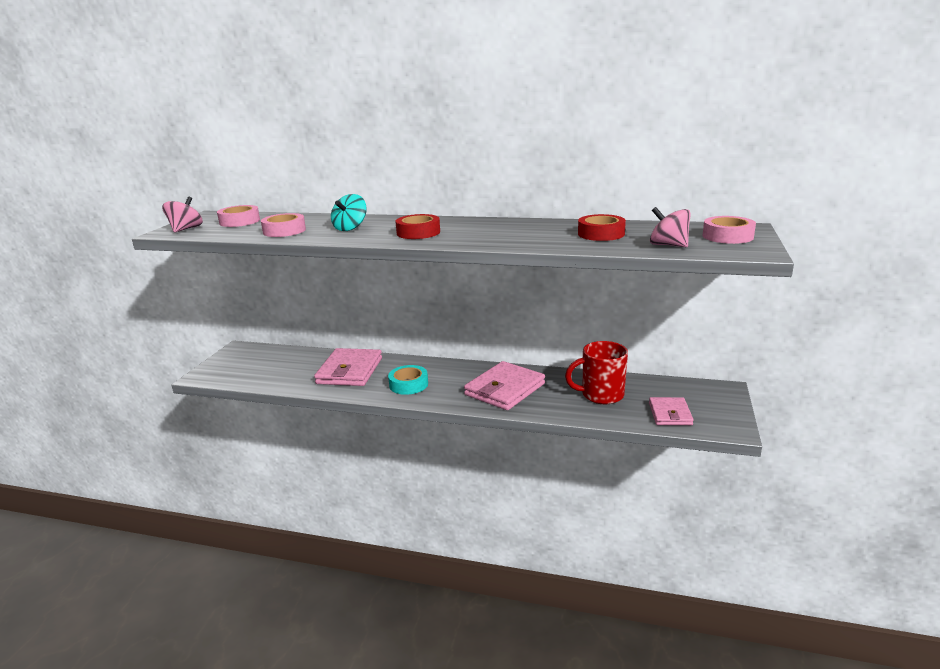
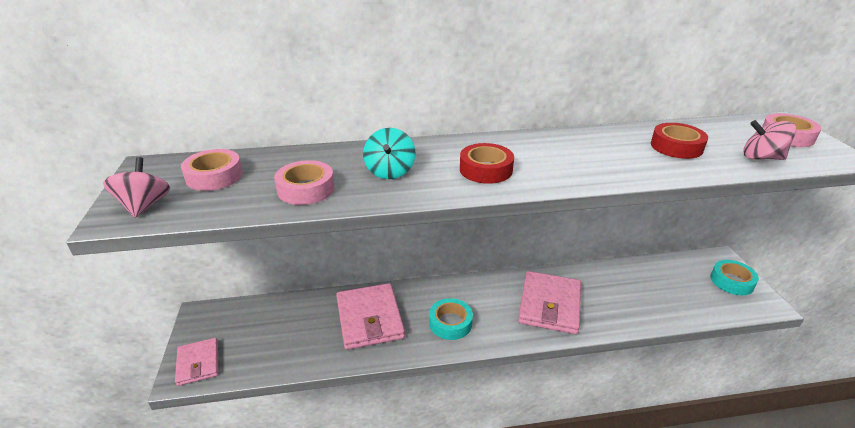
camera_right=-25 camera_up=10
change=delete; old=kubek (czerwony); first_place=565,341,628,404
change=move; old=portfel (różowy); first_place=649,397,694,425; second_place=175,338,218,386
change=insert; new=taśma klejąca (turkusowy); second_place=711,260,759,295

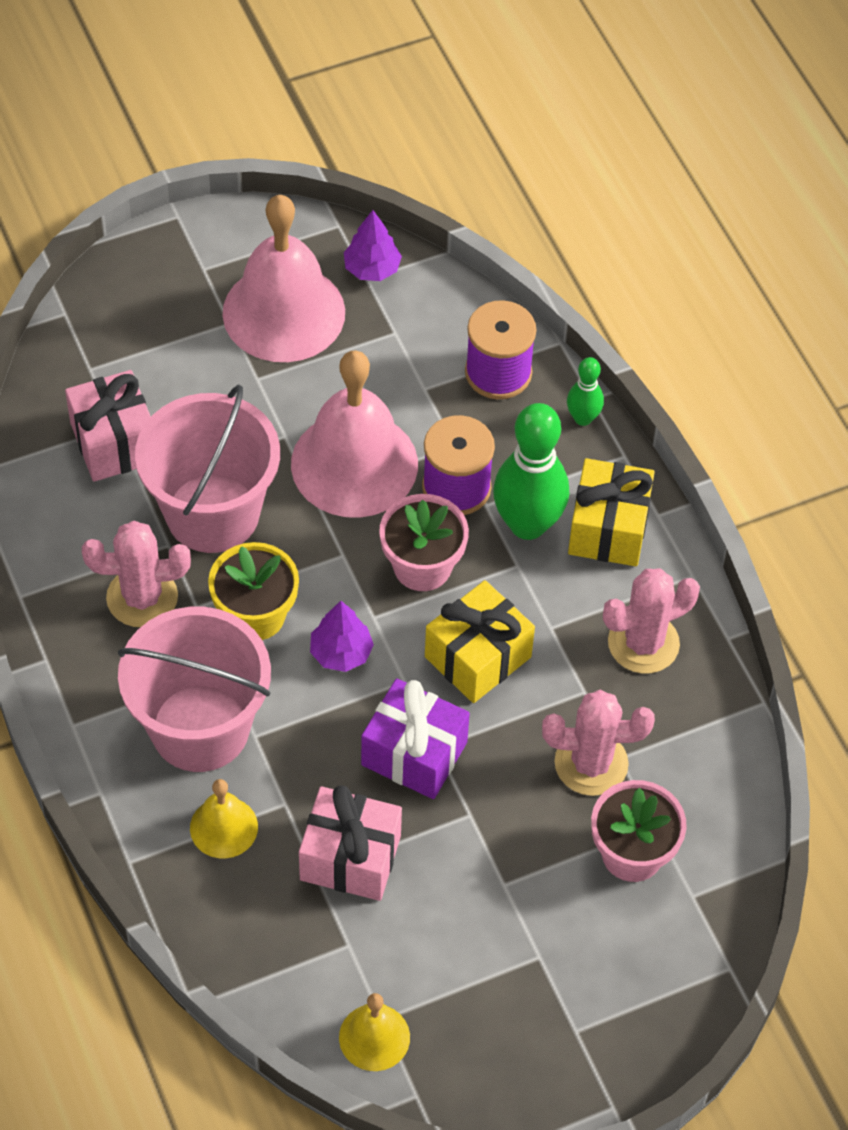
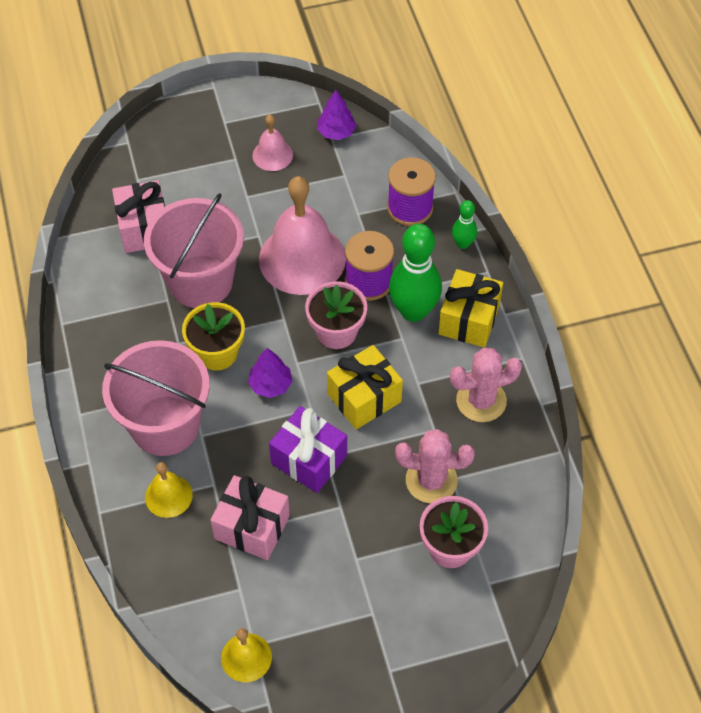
camera_right=10 camera_up=0
change=delete; old=kaktus (różowy); first_place=82,521,191,627
change=resize; old=dzwonek (różowy); first_place=223,195,345,362; second_place=252,115,293,171; factor=0.49

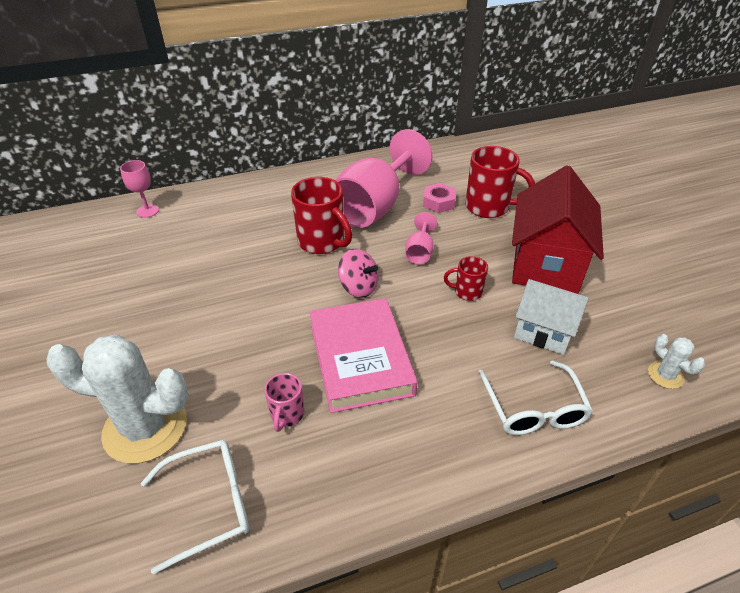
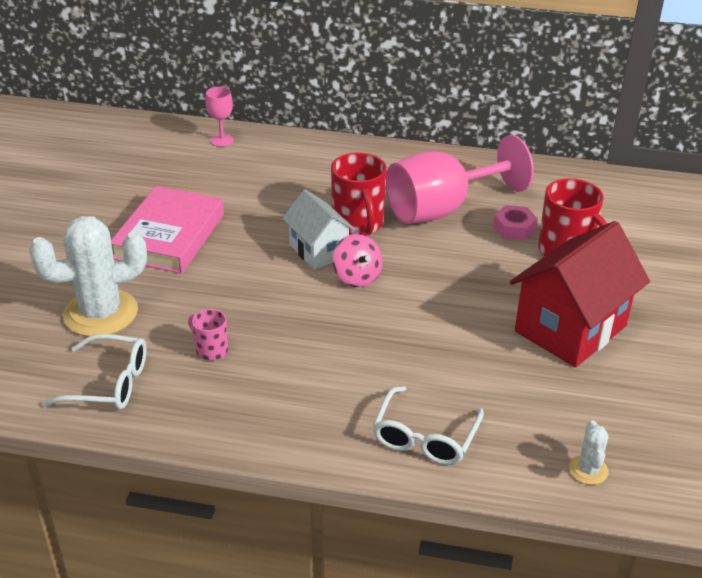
camera_right=30 camera_up=-5
change=rotate; old=kaktus (biały); first_place=46,335,189,463; second_place=29,216,147,337; degrees=-60
change=rotate; old=kubek (różowy); first_place=265,373,304,432; second_place=188,309,228,361; degrees=90
change=move; old=książka (różowy); first_place=310,298,418,413; second_place=111,186,224,274
change=delete; old=kielich (różowy); first_place=405,212,437,264
change=delete; old=kubek (czerwony); first_place=444,256,488,301
change=move; old=domek (biały); first_place=514,279,589,355; second_place=282,189,356,270

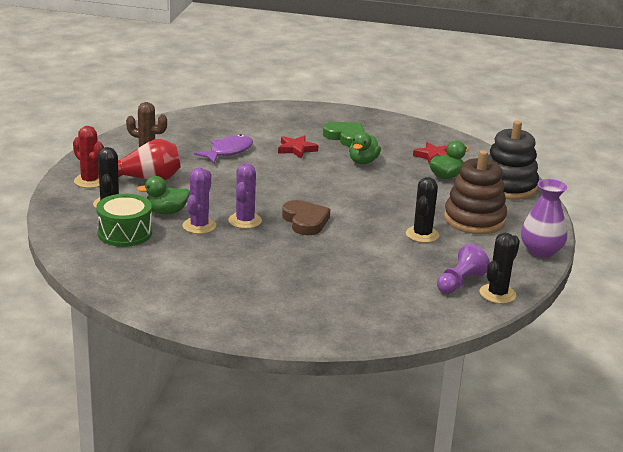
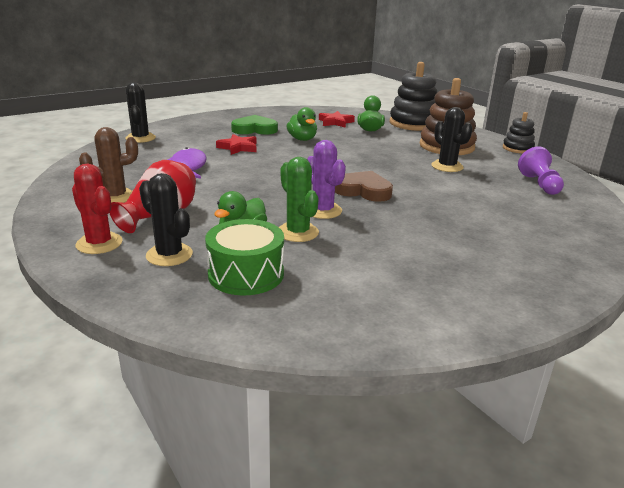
camera_right=-45 camera_up=0
change=rotate; old=kaktus (czerwony); first_place=73,126,104,188; second_place=72,164,123,254; degrees=45
change=recolor; old=kaktus (fioletowy); new=kaktus (zielony); first_place=182,168,216,234; second_place=279,157,319,242
change=move; old=kaktus (czarny); first_place=479,233,520,304; second_place=126,82,156,143
change=replace; old=wazon (fioletowy); new=zabawka nakładanka (czarny); first_place=521,179,568,258; second_place=503,112,535,154

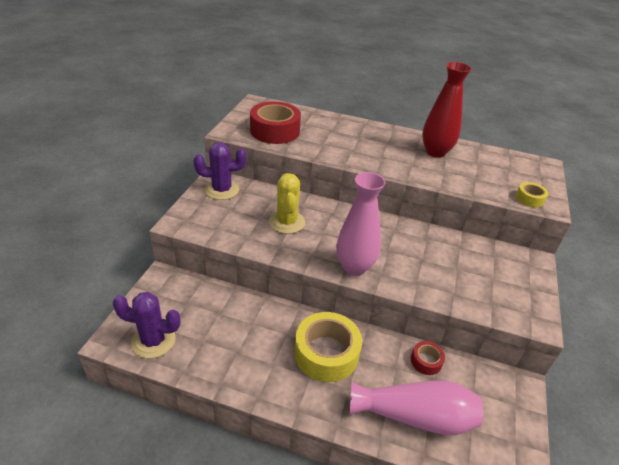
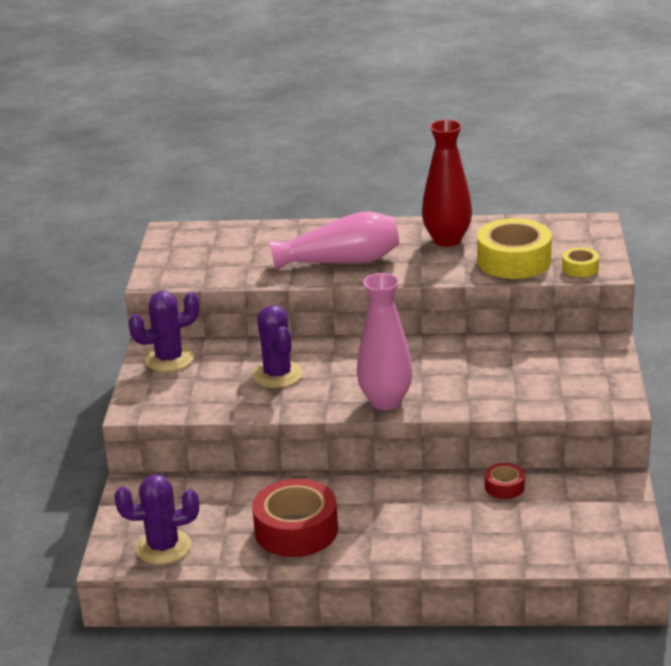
camera_right=-10 camera_up=-10
change=move; old=taśma klejąca (czerwony); first_place=250,101,301,144; second_place=252,479,338,557
change=recolor; old=kaktus (żółty); new=kaktus (fioletowy); first_place=269,173,305,234; second_place=252,305,303,388
change=move; old=taśma klejąca (żółty); first_place=294,312,362,382; second_place=477,218,552,279
change=move; old=wazon (różowy); first_place=350,381,483,435; second_place=269,211,399,271

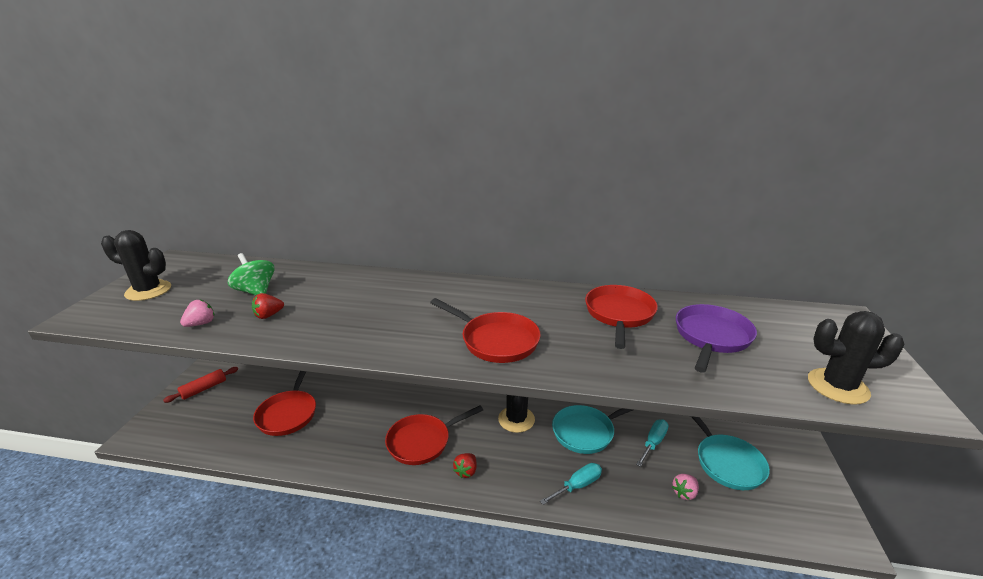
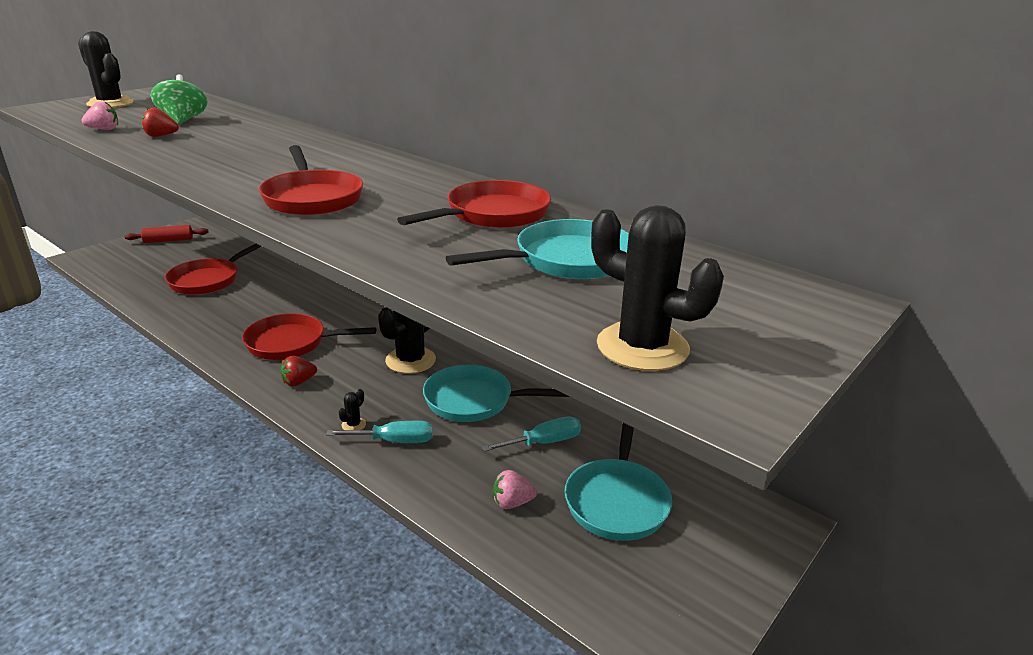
camera_right=30 camera_up=0
change=recolor; old=patelnia (fioletowy); new=patelnia (turkusowy); first_place=676,304,757,373; second_place=446,219,629,279
change=insert; new=kaktus (czarny); second_place=339,389,366,430

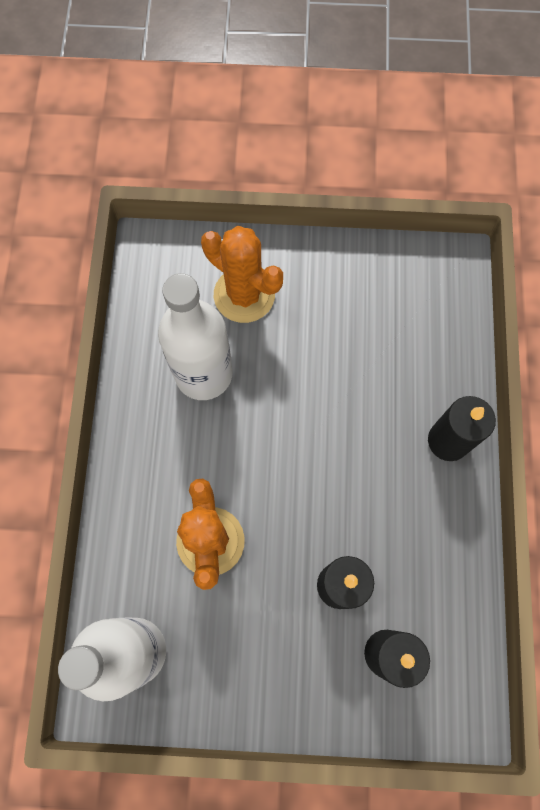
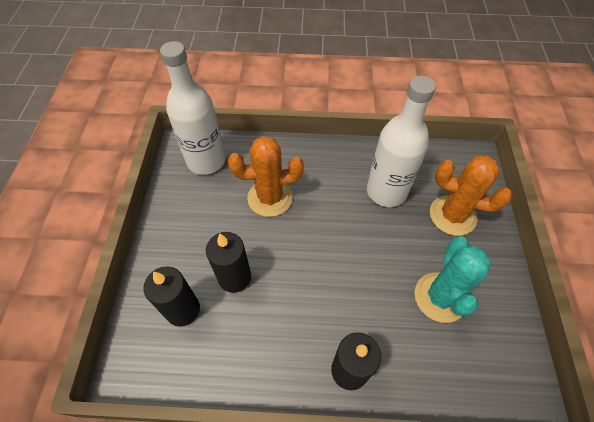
camera_right=90 camera_up=-15
change=rotate; old=kaktus (pomarańczowy); first_place=201,226,283,323; second_place=430,156,512,236; degrees=75
change=insert; new=kaktus (turkusowy); second_place=415,236,491,323

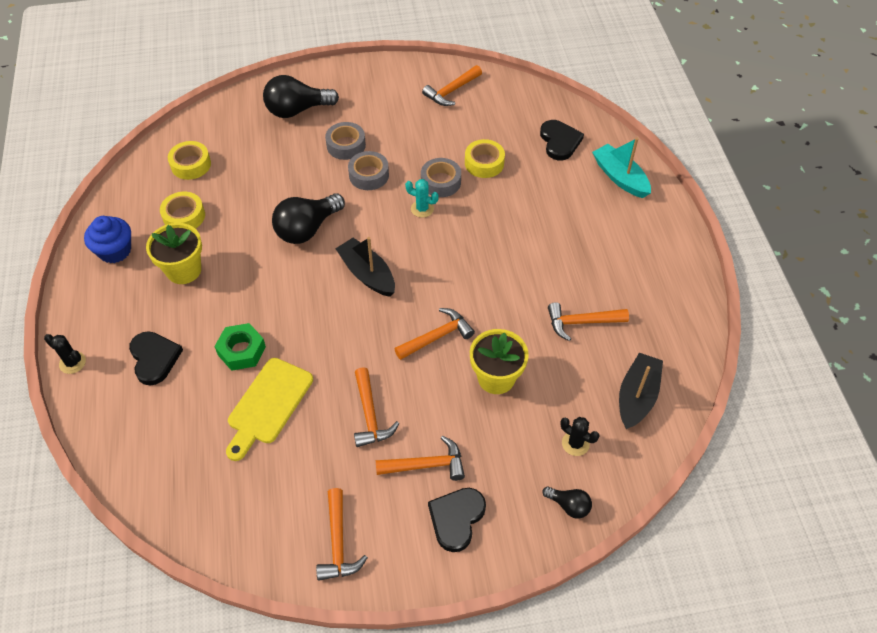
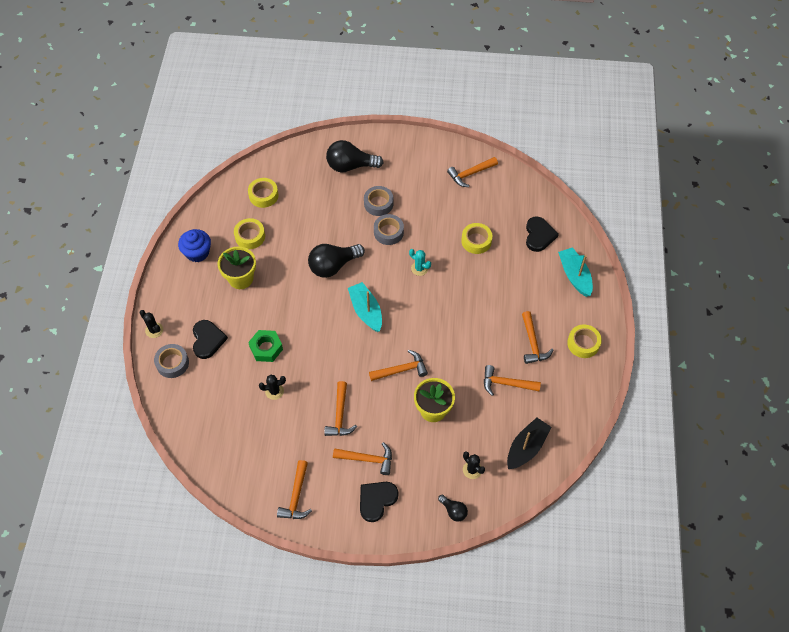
camera_right=15 camera_up=5
change=replace; old=deska do krojenia (żółty); new=kaktus (czarny); first_place=226,358,313,461; second_place=259,374,286,400
change=recolor; old=łódka (czarny); new=łódka (turkusowy); first_place=335,237,395,297; second_place=348,282,382,332
change=move; old=taśma klejąca (szary); first_place=421,158,461,197; second_place=154,344,189,378
change=insert; new=młotek (pomarańczowy); second_place=522,311,553,364
change=insert; new=taśma klejąca (żółty); second_place=567,324,602,358

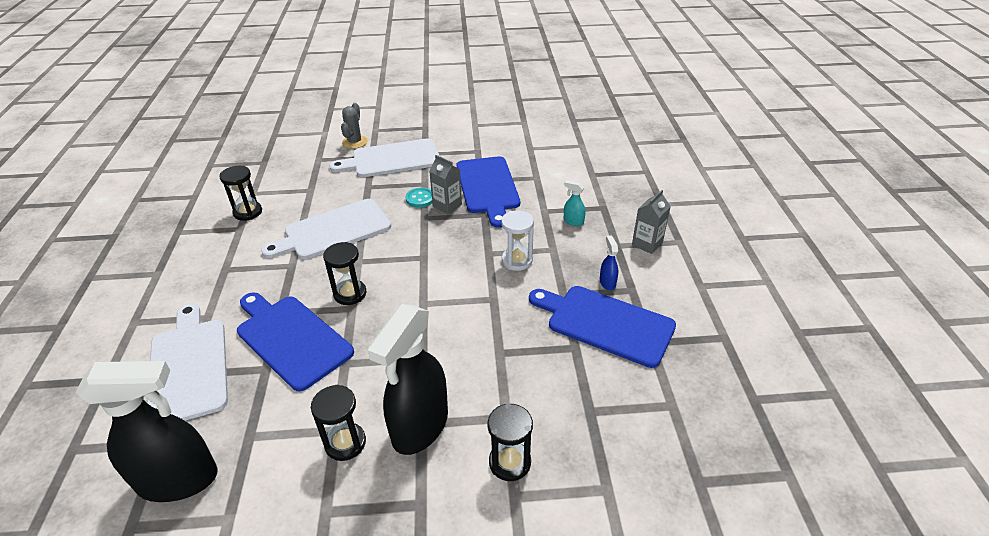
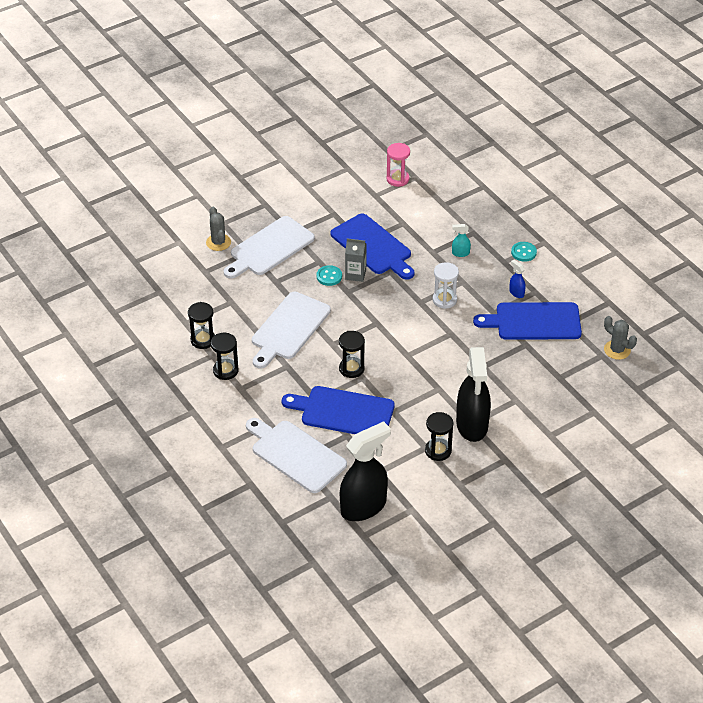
camera_right=-30 camera_up=5
change=move; old=klepsydra (czarny); first_place=488,403,533,481; second_place=211,333,239,380
change=replace; old=karton mleka (szary); new=guzik (turkusowy); first_place=632,190,671,254; second_place=511,242,537,262
change=insert; new=klepsydra (różowy); second_place=387,143,410,187
change=insert; new=kaktus (szary); second_place=604,316,637,360

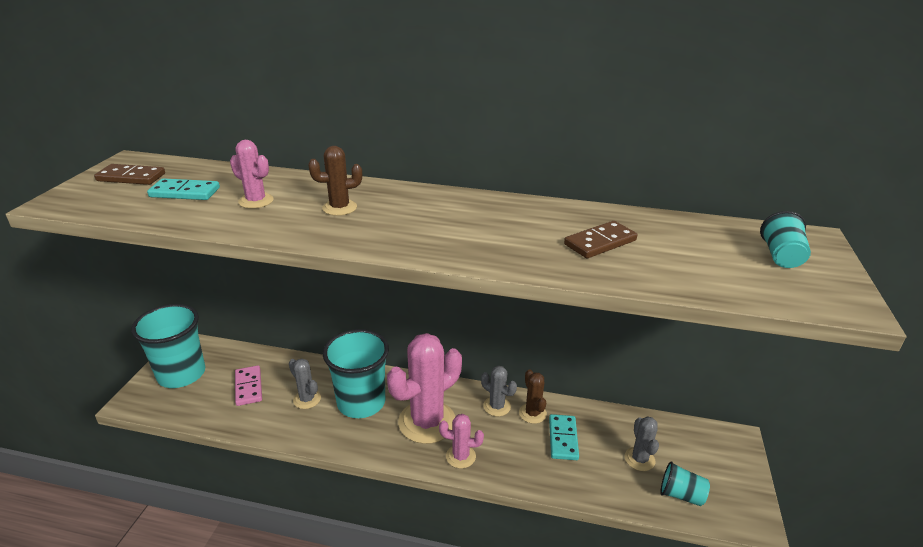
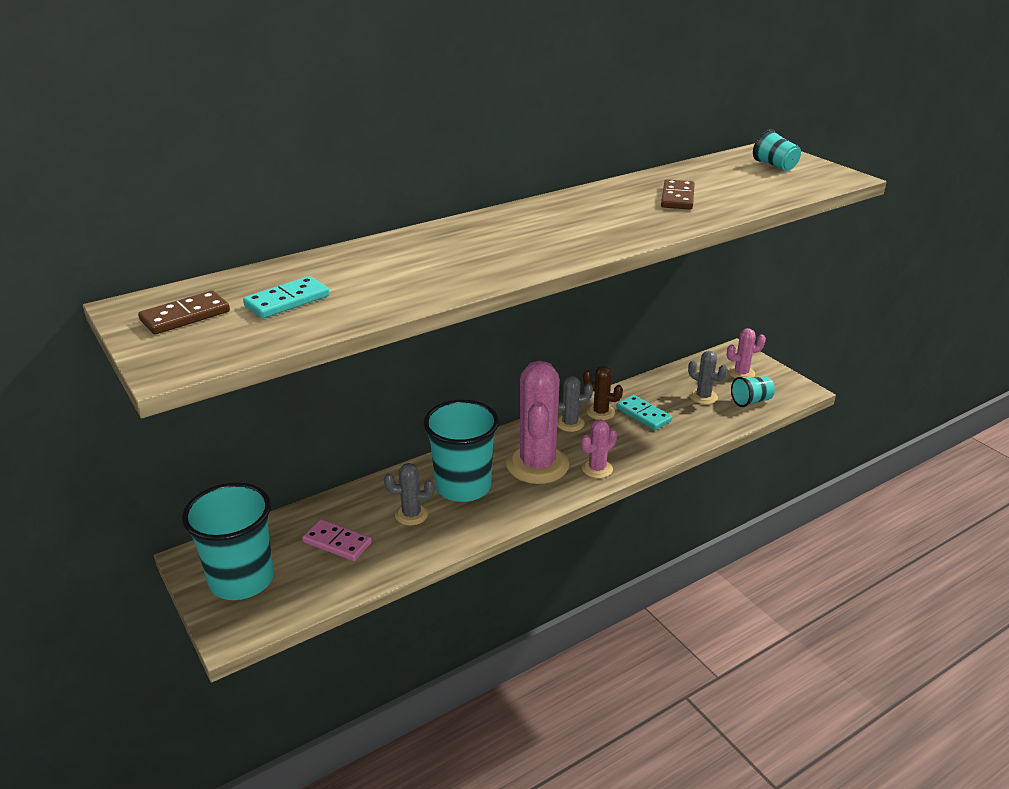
camera_right=-45 camera_up=0
change=move; old=kaktus (różowy); first_place=230,140,274,209; second_place=727,328,766,378
change=delete; old=kaktus (brązowy); first_place=308,146,362,216

